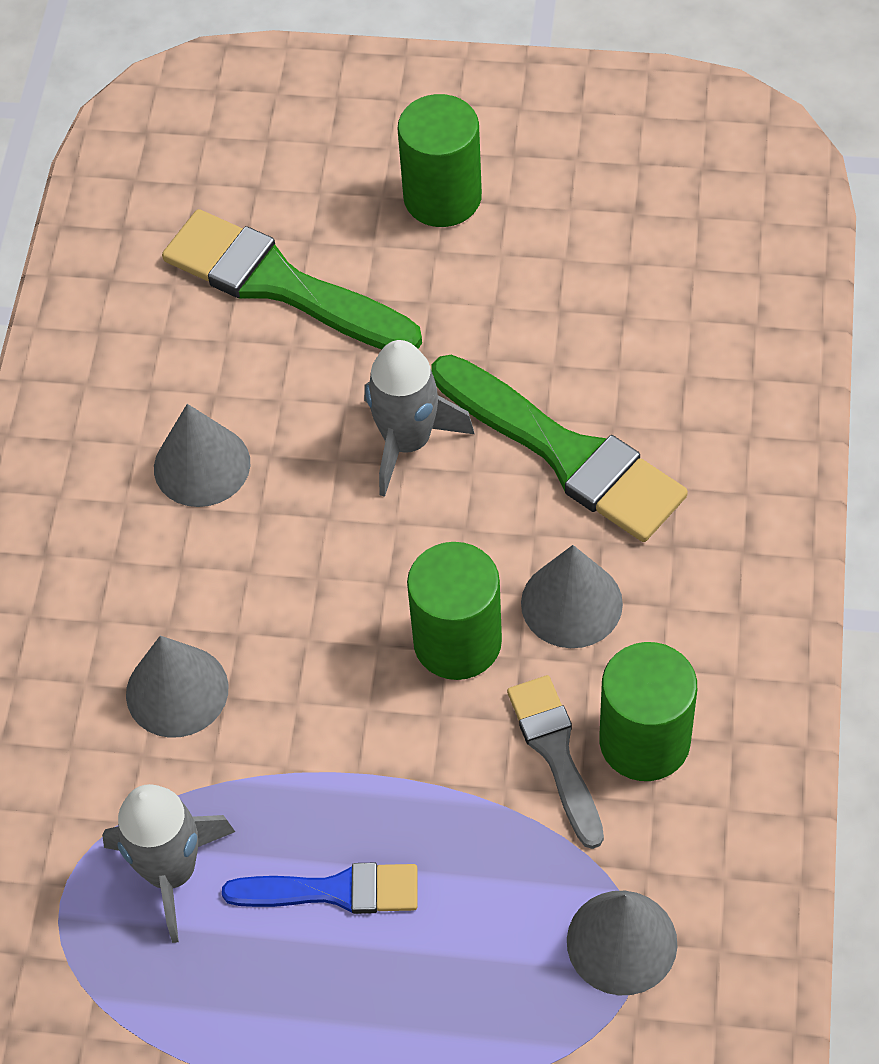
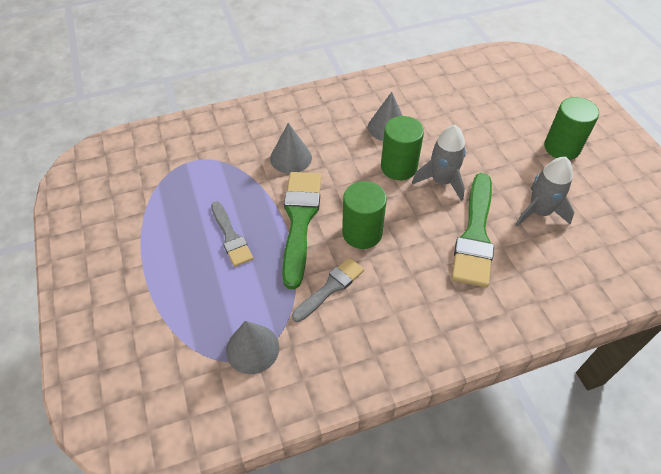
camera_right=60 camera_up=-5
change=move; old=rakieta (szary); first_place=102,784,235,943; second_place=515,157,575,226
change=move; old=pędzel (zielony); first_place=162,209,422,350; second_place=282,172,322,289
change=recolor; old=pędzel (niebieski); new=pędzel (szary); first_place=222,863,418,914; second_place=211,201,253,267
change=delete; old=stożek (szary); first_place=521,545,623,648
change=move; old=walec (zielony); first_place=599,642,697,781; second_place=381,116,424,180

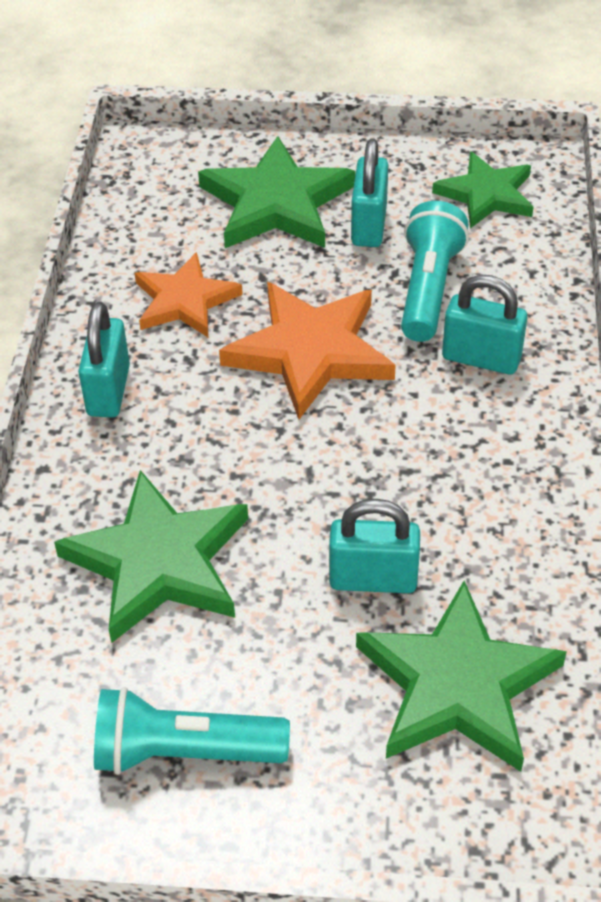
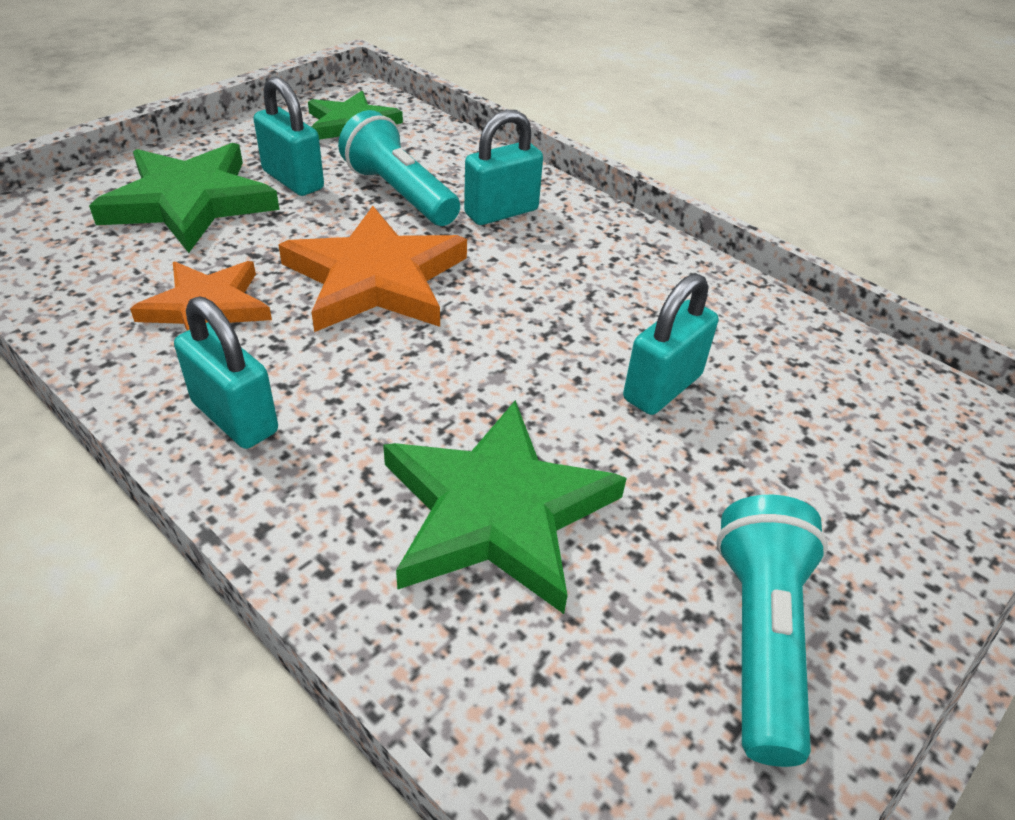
camera_right=-55 camera_up=-5
change=rotate; old=latarka (turkusowy); first_place=94,687,290,775; second_place=716,495,828,767; degrees=150
change=delete; old=gwiazda (zielony); first_place=356,581,567,772

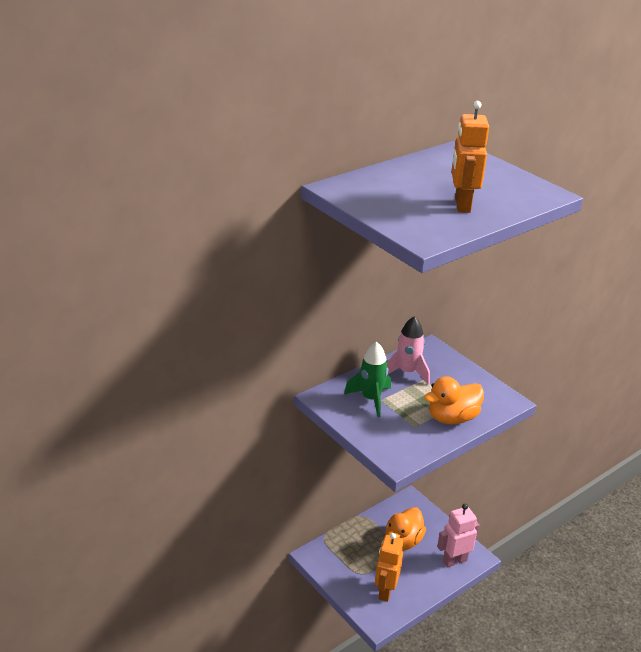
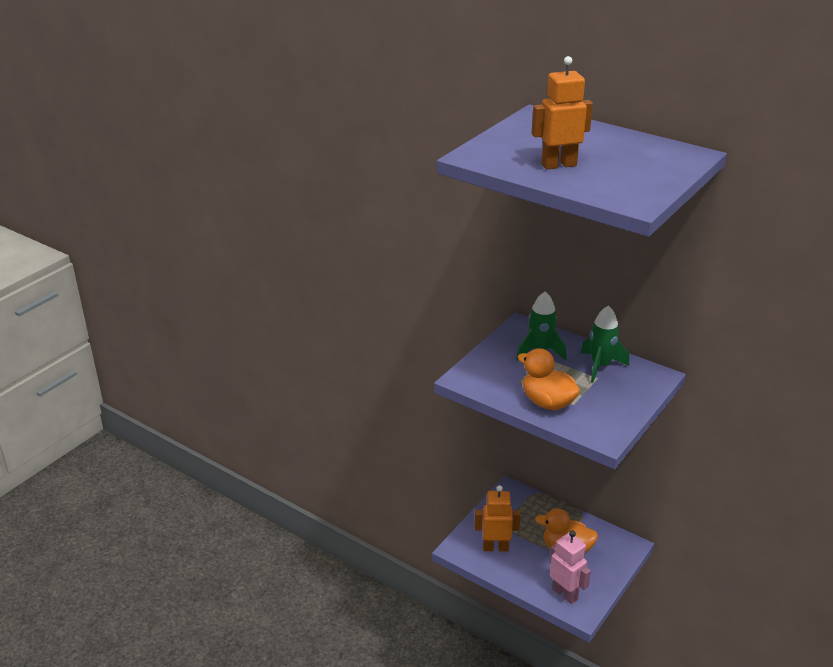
camera_right=75 camera_up=0
change=recolor; old=rakieta (różowy); new=rakieta (zielony); first_place=387,316,430,385; second_place=581,305,629,382

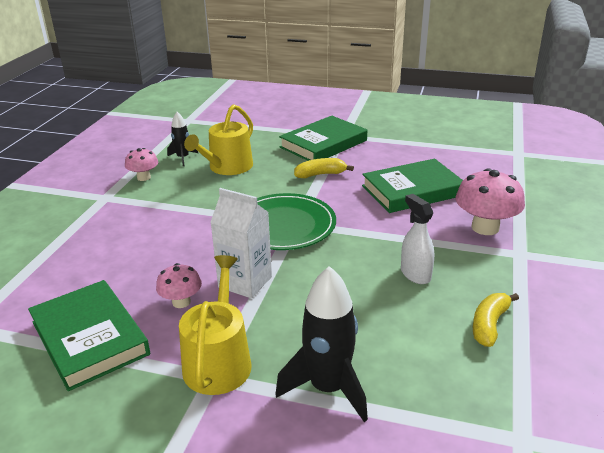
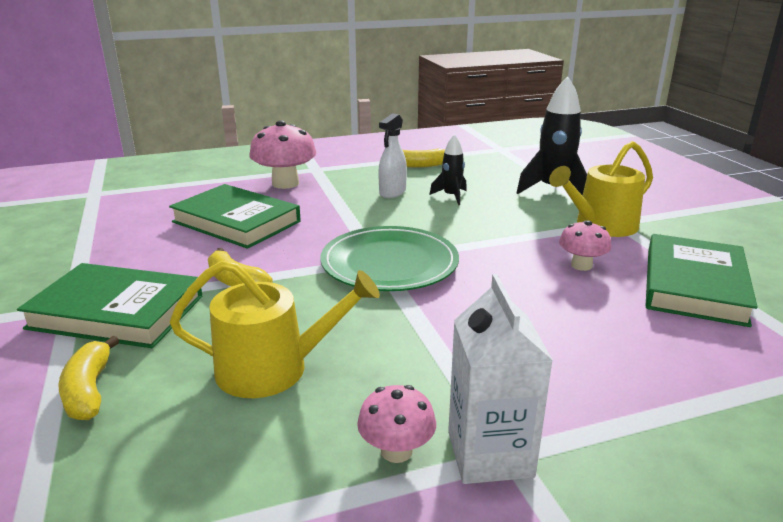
camera_right=-125 camera_up=-5
change=move; old=rakieta (czarny); first_place=167,112,198,166; second_place=429,134,467,205
change=move; old=karton mleka (biały); first_place=210,188,272,298; second_place=448,274,553,484
change=insert; new=banan (żółty); second_place=59,336,119,420

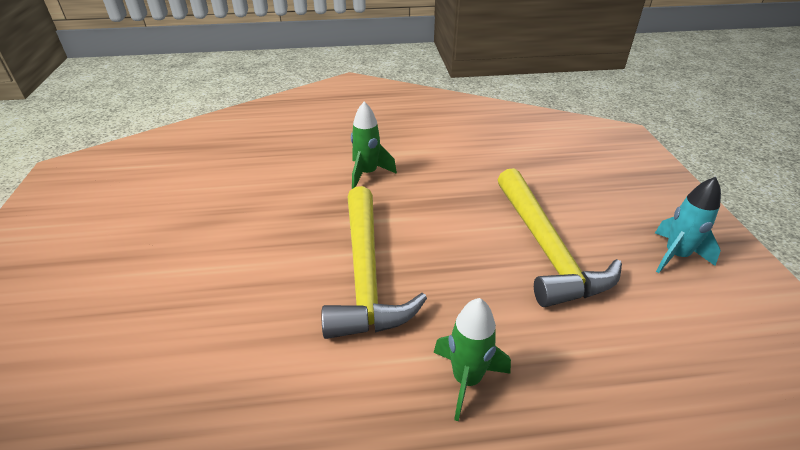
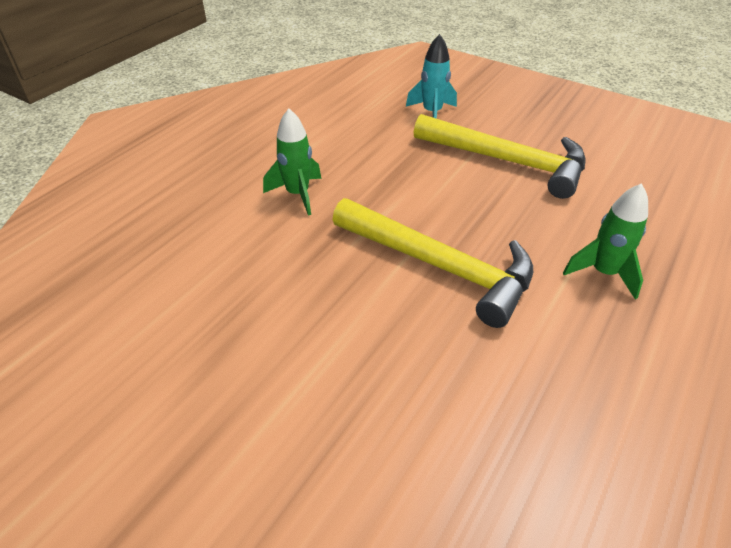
camera_right=-50 camera_up=5
change=move; old=rakieta (turkusowy); first_place=655,177,721,273; second_place=406,34,457,119

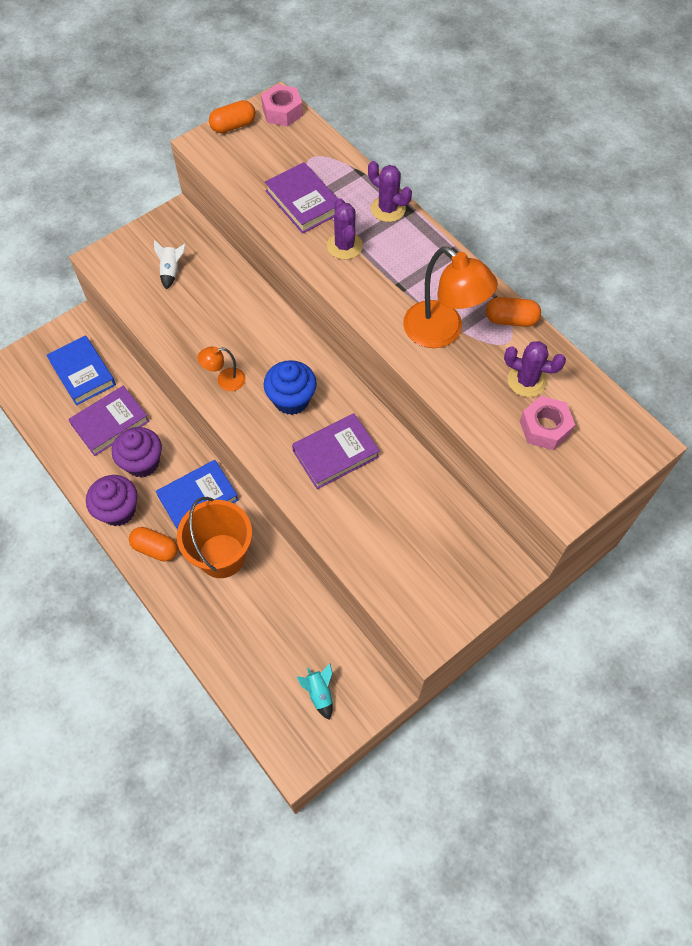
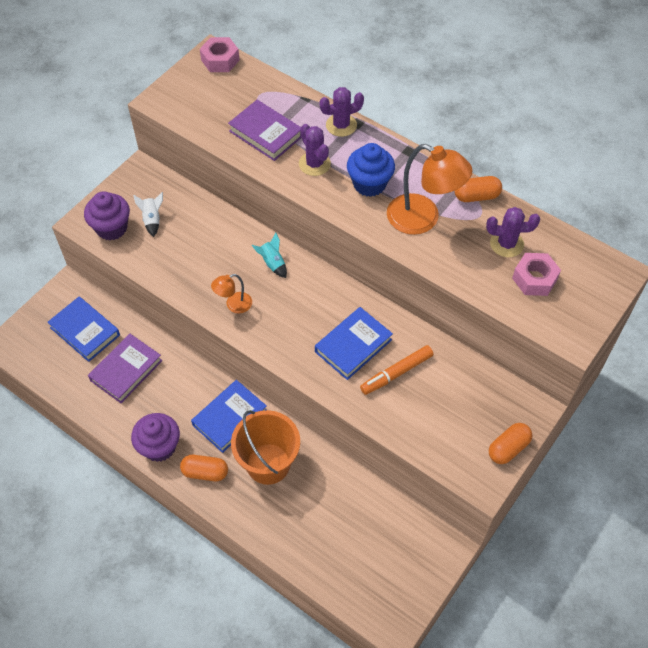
camera_right=-15 camera_up=-5
change=move; old=muffinka (fioletowy); first_place=112,427,162,477; second_place=84,191,130,240
change=move; old=kapsułka (pomarańczowy); first_place=209,100,255,133; second_place=489,423,532,464
change=move; old=muffinka (niebieski); first_place=264,360,317,415; second_place=347,143,395,197
change=recolor; old=książka (fioletowy); new=książka (niebieski); first_place=292,413,380,489; second_place=315,307,393,380
change=move; old=rakieta (turkusowy); first_place=297,664,333,720; second_place=252,233,287,278
change=rotate; old=kaktus (fioletowy); first_place=368,161,412,222; second_place=320,87,364,137; degrees=-45
change=insert; new=flamaster (pomarańczowy); second_place=360,345,434,395

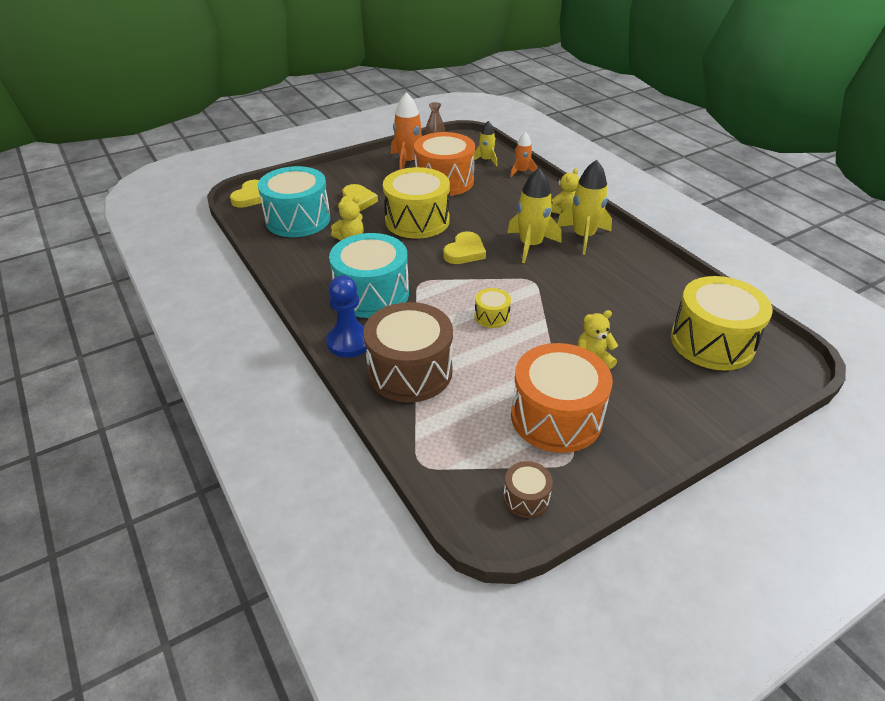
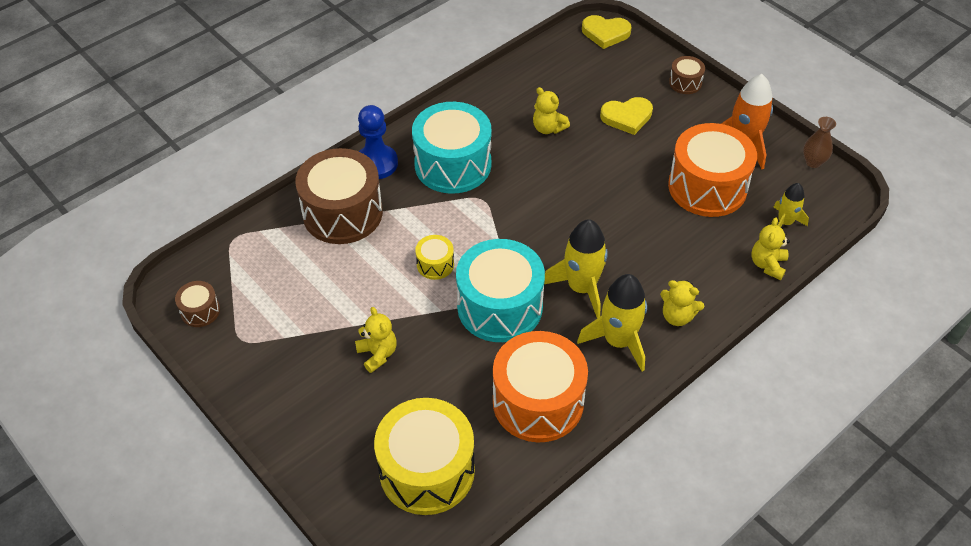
camera_right=80 camera_up=10
change=move; old=bęben (turkusowy); first_place=258,166,330,237; second_place=456,239,545,342
change=delete; old=bęben (żółty); first_place=383,167,450,239
change=delete; old=serce (żółty); first_place=443,231,486,264
change=replace; old=rakieta (pomarańczowy); new=miś (żółty); first_place=510,132,537,177; second_place=752,217,790,280
change=move; old=bęben (pomarańczowy); first_place=511,343,613,453; second_place=493,331,588,442
change=insert; new=bęben (brązowy); second_place=669,56,705,94

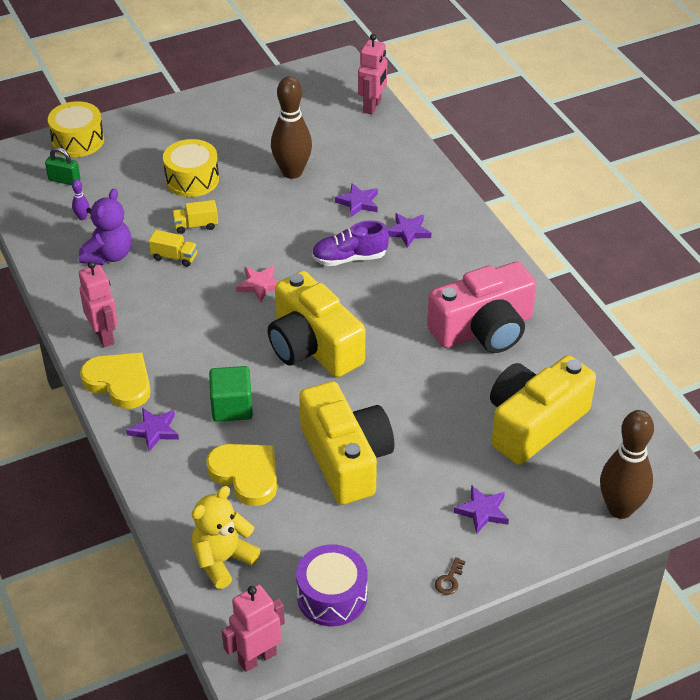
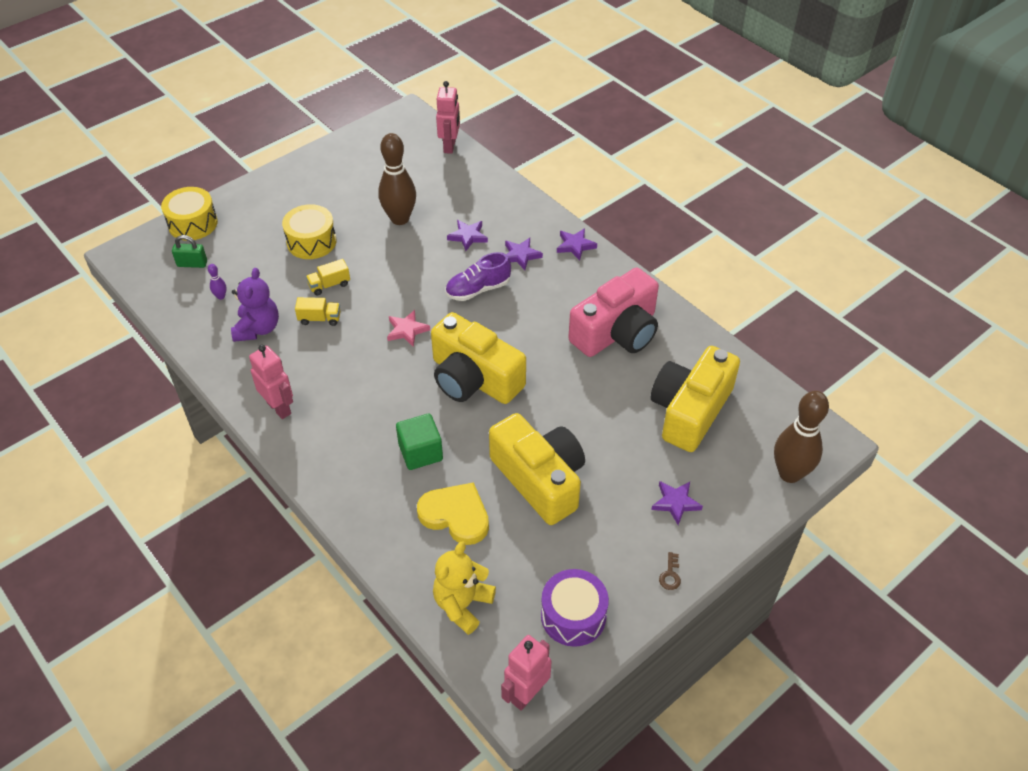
camera_right=-15 camera_up=5
change=delete; old=serce (żółty); first_place=80,353,151,409
change=move; old=gwiazda (fioletowy); first_place=126,408,179,452; second_place=557,228,597,261

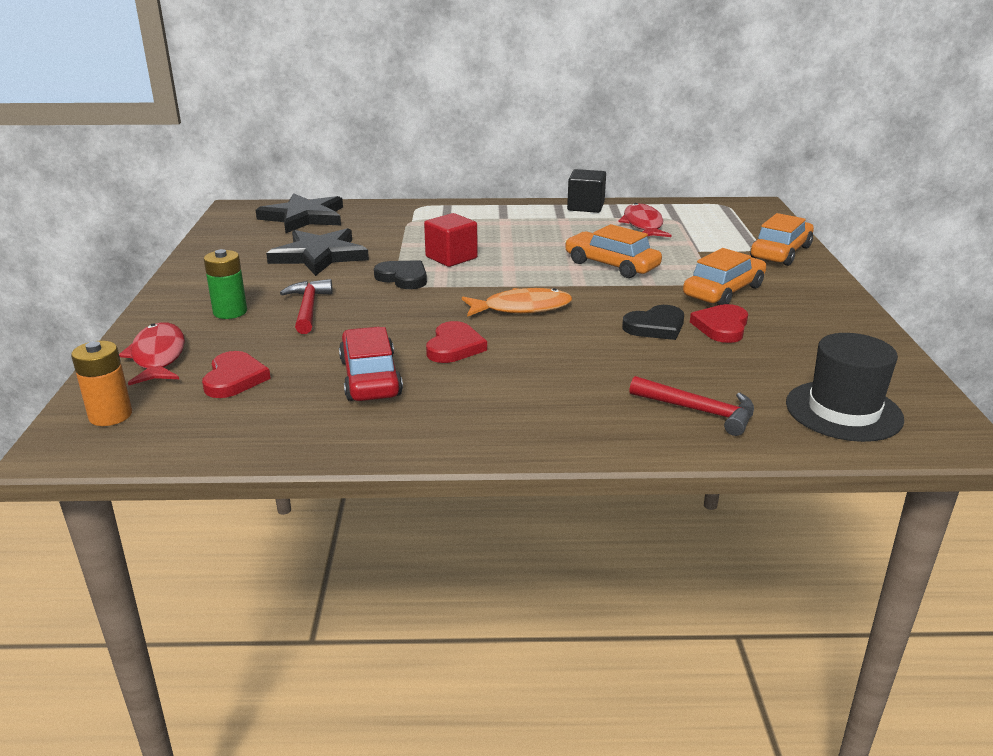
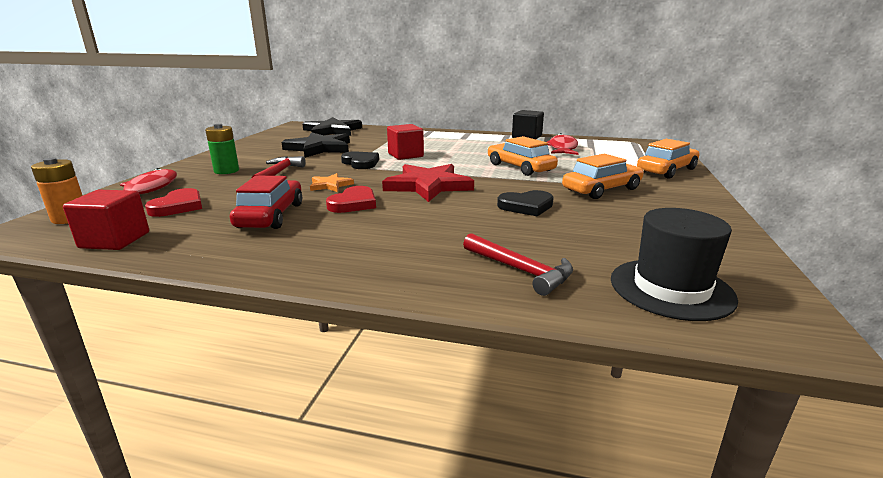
camera_right=15 camera_up=-5
change=replace; old=ryba (pomarańczowy); new=gwiazda (czerwony); first_place=462,288,572,317; second_place=382,164,474,202
change=delete; old=serce (czerwony); first_place=690,304,748,343
change=insert; new=sześcian (czerwony); second_place=63,190,149,250
change=insert; new=gwiazda (pomarańczowy); second_place=310,173,354,192

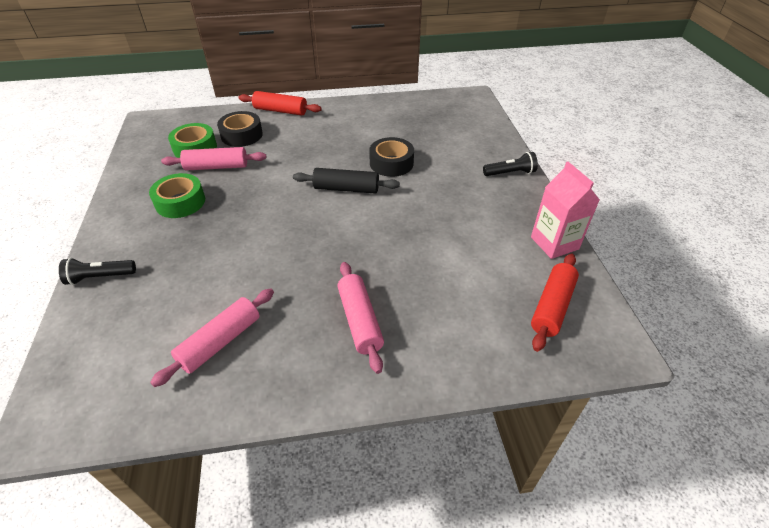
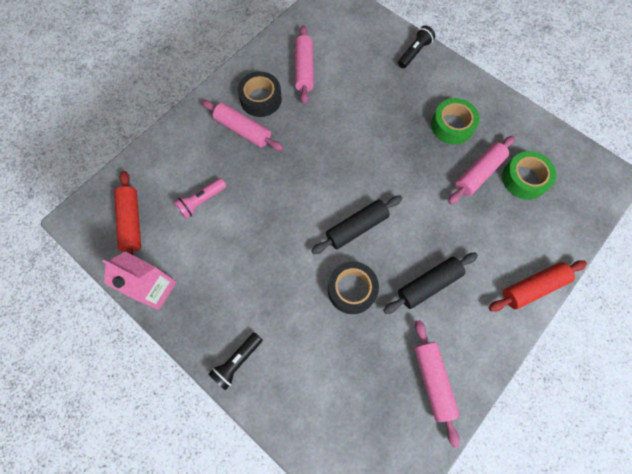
camera_right=140 camera_up=25
change=move; old=taśma klejąca (czarny); first_place=217,111,263,147; second_place=238,72,282,117
change=insert; new=latarka (różowy); second_place=174,178,226,219
change=insert; new=wałek do ciasta (czarny); second_place=383,253,478,314
change=insert; new=wałek do ciasta (różowy); second_place=414,320,460,448

